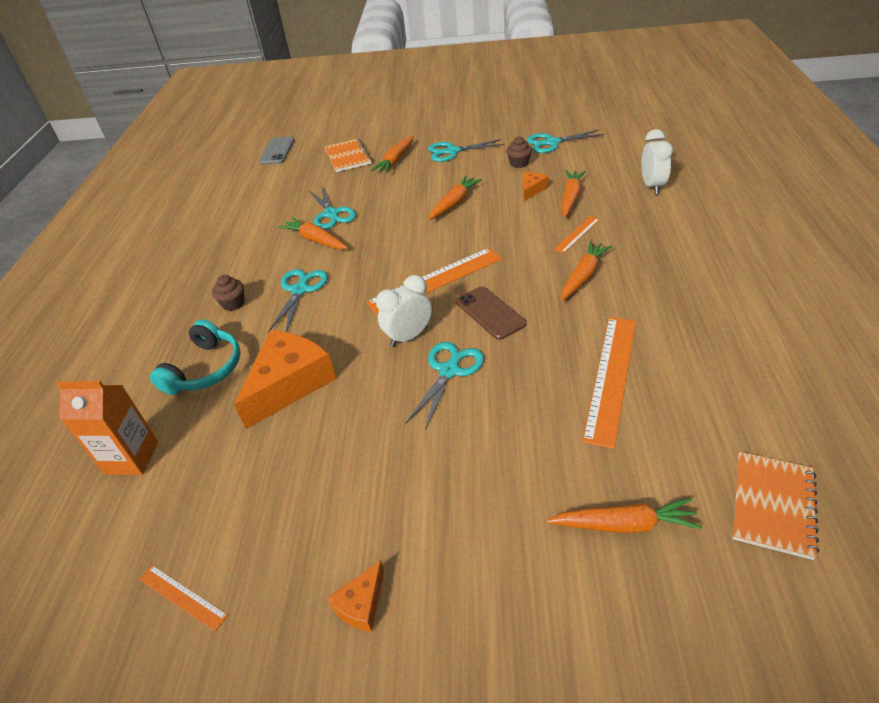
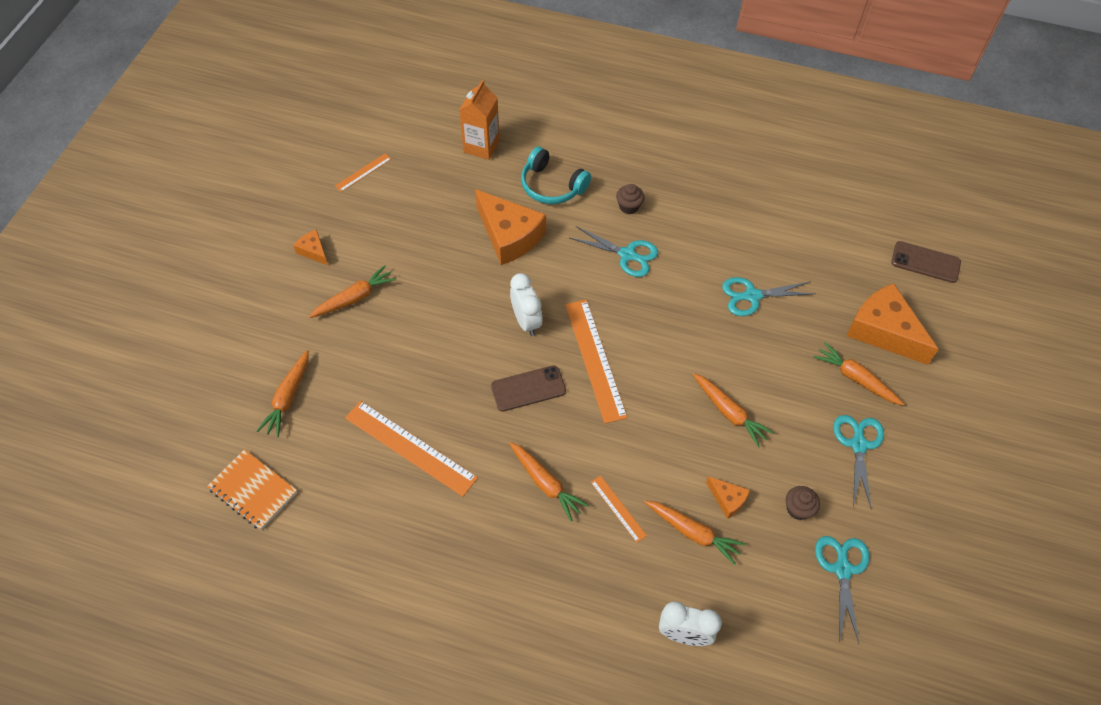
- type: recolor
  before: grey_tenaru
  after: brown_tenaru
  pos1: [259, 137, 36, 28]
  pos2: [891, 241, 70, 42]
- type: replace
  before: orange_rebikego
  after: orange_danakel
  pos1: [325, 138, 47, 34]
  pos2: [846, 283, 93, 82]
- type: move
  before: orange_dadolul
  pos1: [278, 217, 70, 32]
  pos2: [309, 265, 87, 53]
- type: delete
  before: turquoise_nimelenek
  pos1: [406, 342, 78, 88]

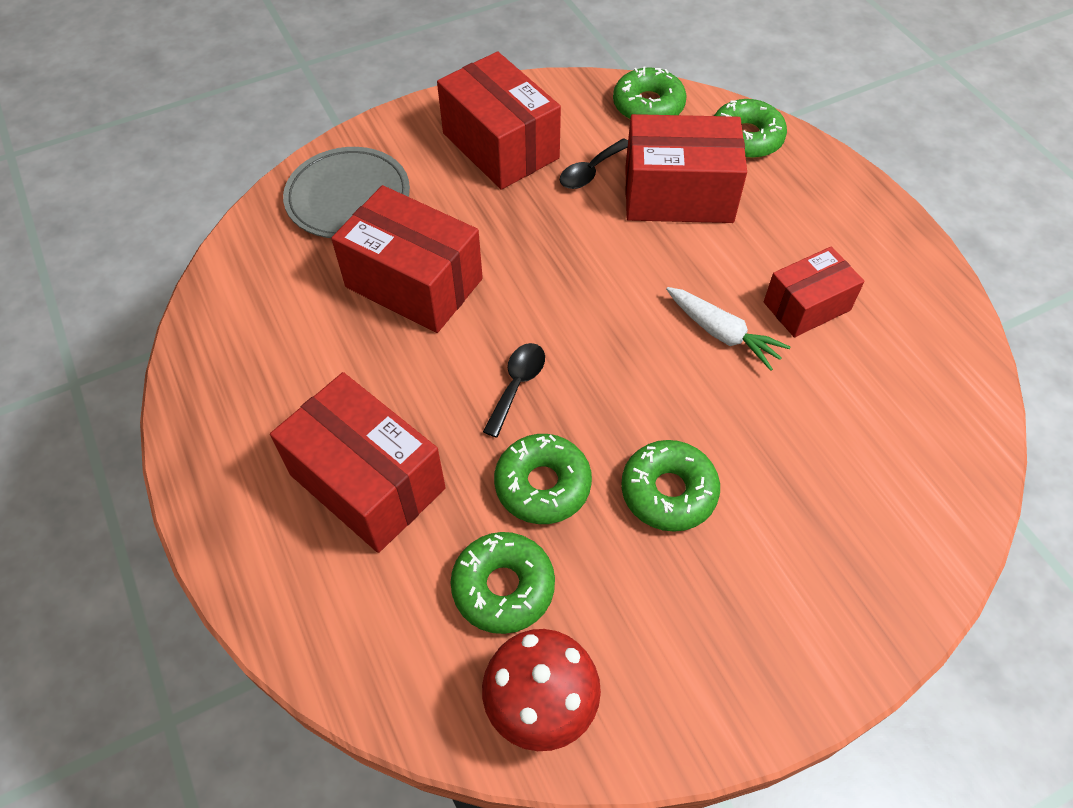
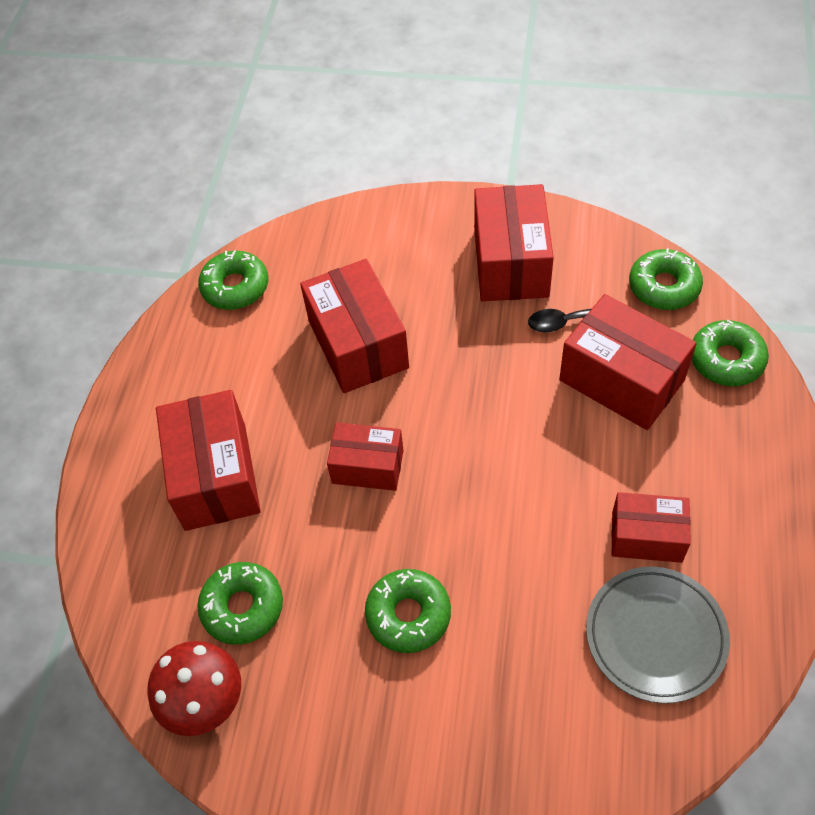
- type: move
  before: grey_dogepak
  pos1: [283, 147, 127, 91]
  pos2: [586, 567, 144, 136]
- type: delete
  before: white_dadolul
  pos1: [666, 287, 124, 84]
- type: replace
  before: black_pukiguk
  after: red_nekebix
  pos1: [483, 343, 62, 95]
  pos2: [327, 423, 77, 68]
- type: move
  before: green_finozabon
  pos1: [494, 434, 98, 90]
  pos2: [198, 250, 70, 60]

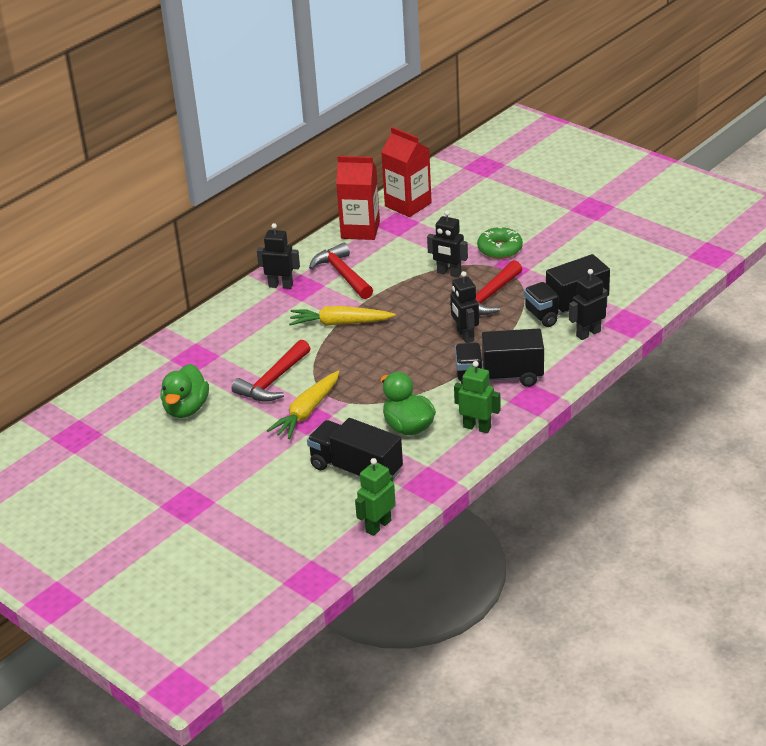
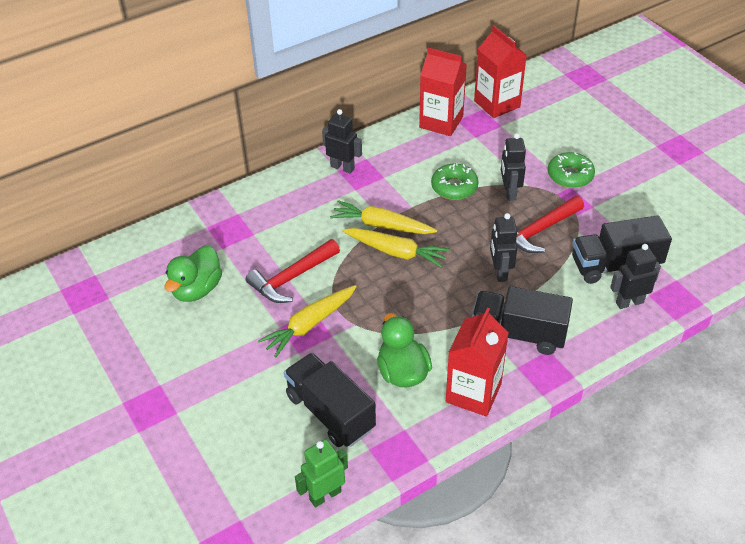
- type: rotate
  before: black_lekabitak
  pos1: [427, 210, 41, 68]
  pos2: [501, 133, 25, 68]
  turn: 45
- type: delete
  before: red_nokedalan
  pos1: [309, 242, 64, 57]
- type: replace
  before: green_lekabitak
  after: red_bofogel
  pos1: [454, 361, 47, 72]
  pos2: [446, 308, 63, 109]
- type: insert
  after: green_finozabon
  pos2: [431, 163, 47, 37]
- type: insert
  after: yellow_dadolul
  pos2: [342, 228, 108, 40]

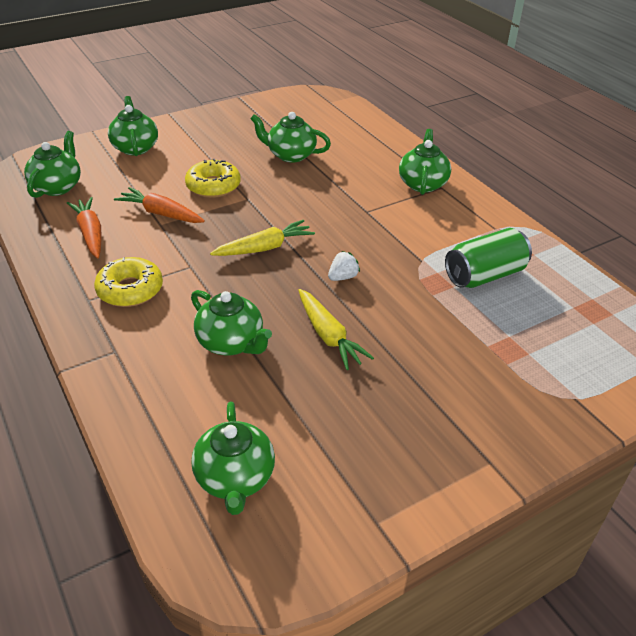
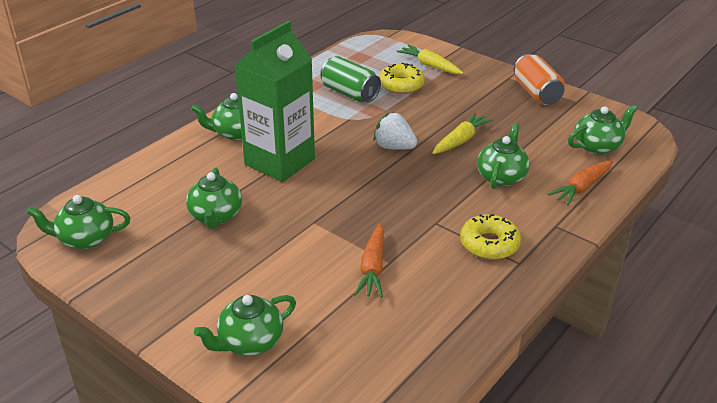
- type: move
  before: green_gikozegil
  pos1: [24, 131, 57, 67]
  pos2: [27, 195, 103, 54]
- type: move
  before: yellow_finozabon
  pos1: [185, 159, 56, 39]
  pos2: [379, 63, 46, 31]
- type: move
  before: orange_dadolul
  pos1: [67, 197, 35, 61]
  pos2: [548, 160, 65, 46]
- type: move
  before: yellow_dadolul
  pos1: [210, 220, 105, 36]
  pos2: [397, 45, 66, 29]
- type: resize
  before: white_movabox
  pos1: [328, 251, 32, 30]
  pos2: [374, 112, 43, 38]
  scale: 1.64
- type: insert
  after: green_bofogel
  pos2: [235, 21, 80, 161]
- type: insert
  after: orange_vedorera
  pos2: [514, 54, 51, 51]

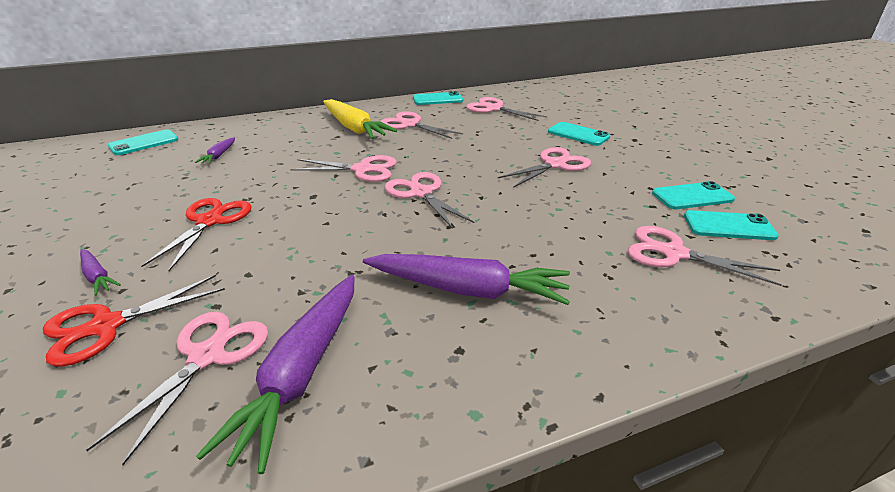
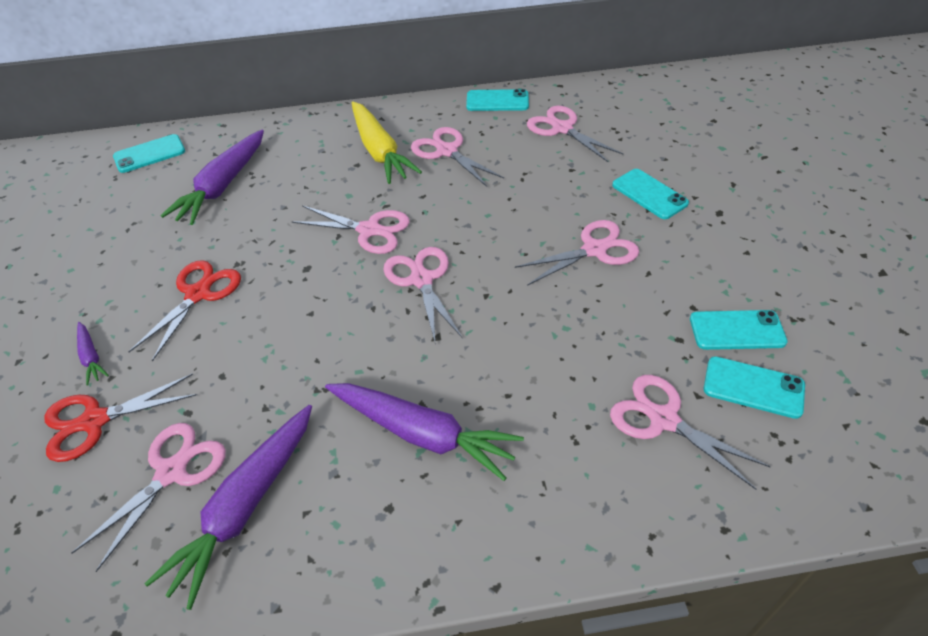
- type: resize
  before: purple_dadolul
  pos1: [195, 137, 40, 27]
  pos2: [160, 130, 104, 95]
  scale: 2.14

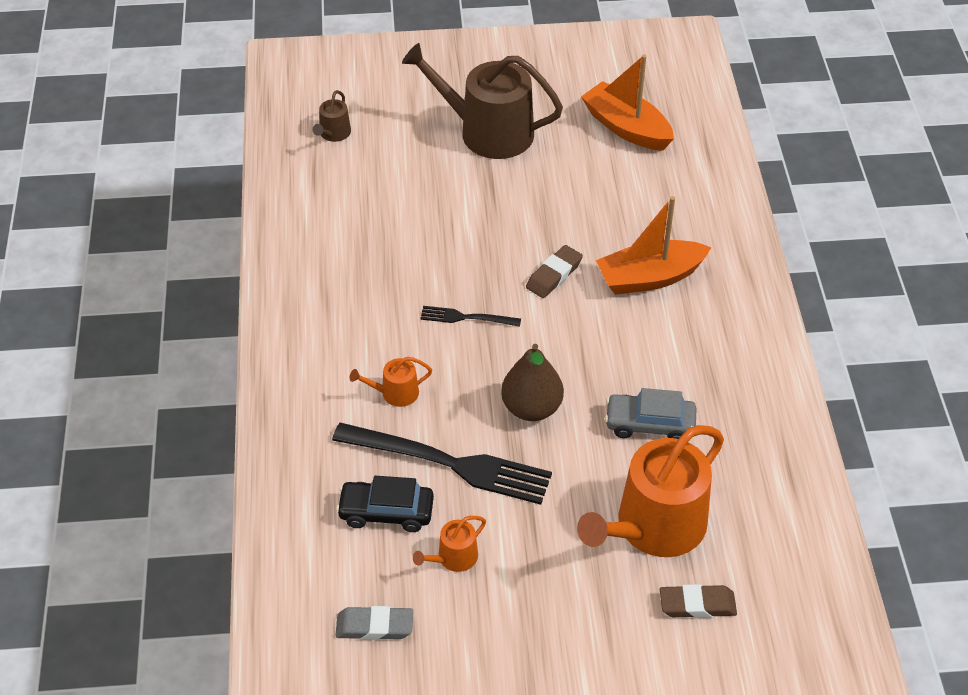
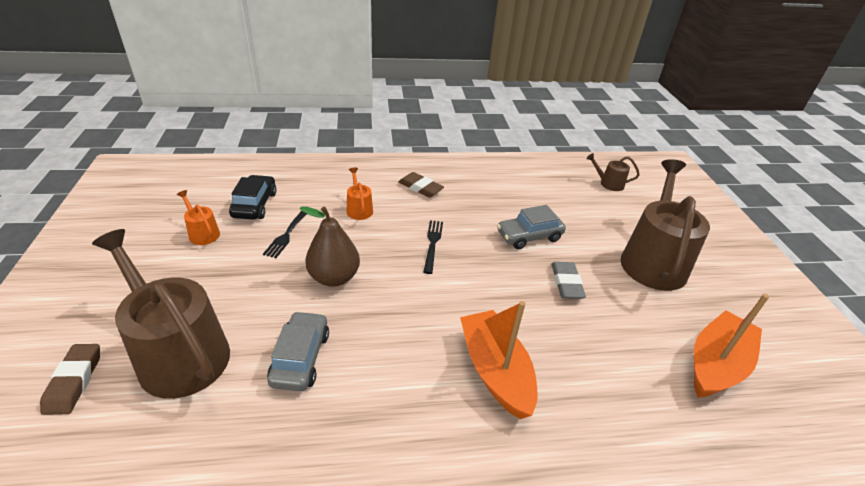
- type: move
  before: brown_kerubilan
  pos1: [526, 245, 57, 53]
  pos2: [399, 172, 45, 26]
- type: resize
  before: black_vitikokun
  pos1: [332, 423, 220, 82]
  pos2: [263, 211, 43, 47]
  scale: 0.48
- type: recolor
  before: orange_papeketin
  after: brown_papeketin
  pos1: [577, 425, 147, 132]
  pos2: [92, 229, 138, 170]
- type: move
  before: grey_kerubilan
  pos1: [335, 606, 78, 34]
  pos2: [551, 262, 35, 37]
- type: insert
  after: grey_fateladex
  pos2: [497, 205, 69, 44]

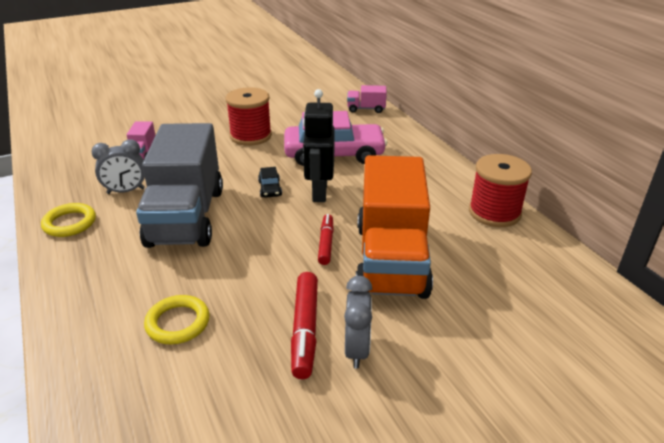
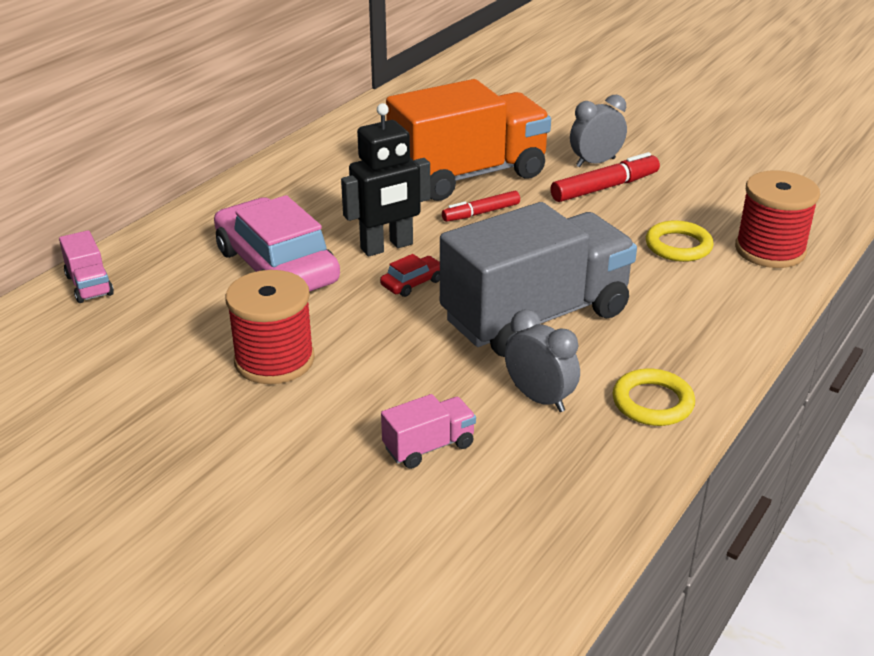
- type: move
  before: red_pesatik
  pos1: [469, 154, 63, 73]
  pos2: [735, 171, 85, 97]
- type: recolor
  before: black_fateladex
  after: red_fateladex
  pos1: [258, 167, 24, 31]
  pos2: [380, 254, 60, 43]

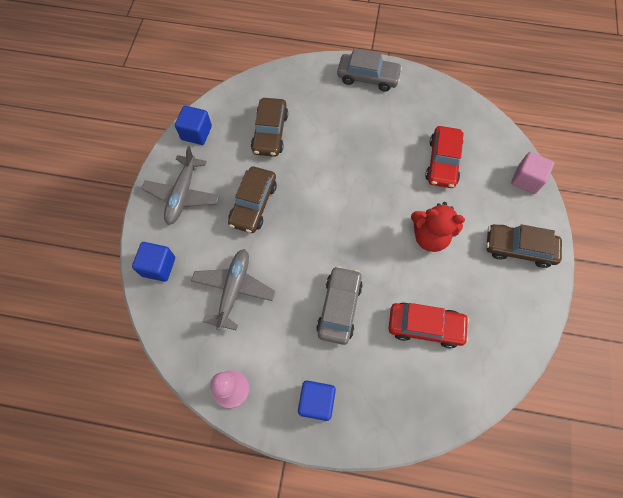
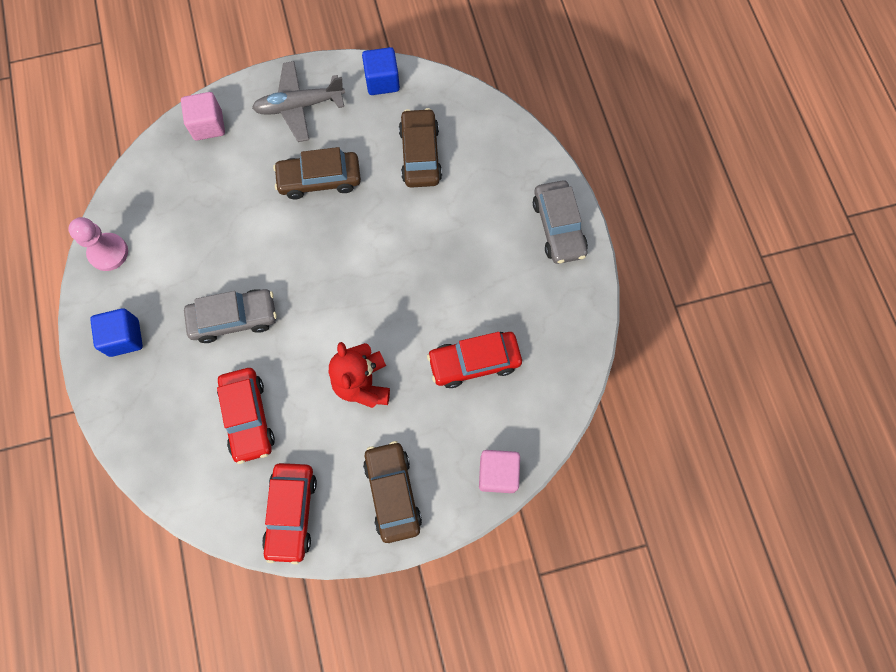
- type: rotate
  before: brown_fateladex
  pos1: [251, 98, 37, 59]
  pos2: [399, 108, 43, 80]
  turn: 105
- type: recolor
  before: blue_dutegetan
  after: pink_dutegetan
  pos1: [132, 242, 43, 40]
  pos2: [181, 92, 44, 49]
- type: delete
  before: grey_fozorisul
  pos1: [191, 249, 84, 81]
- type: insert
  after: red_fateladex
  pos2: [262, 463, 55, 101]

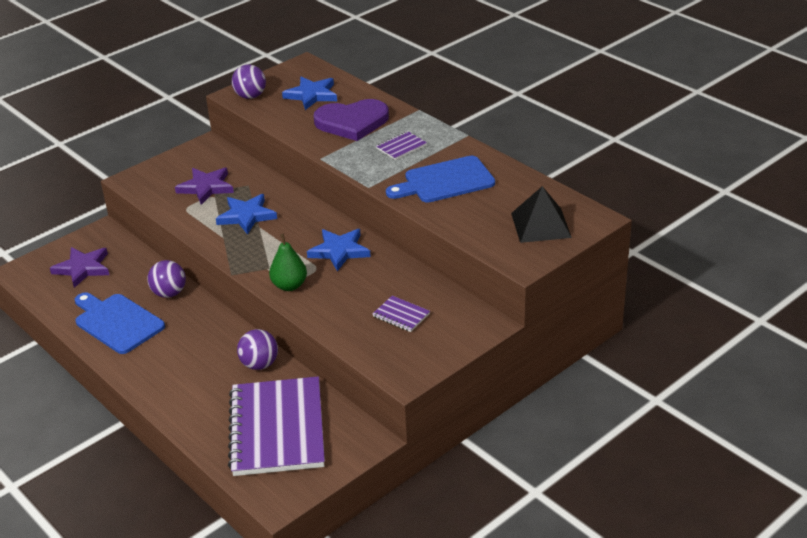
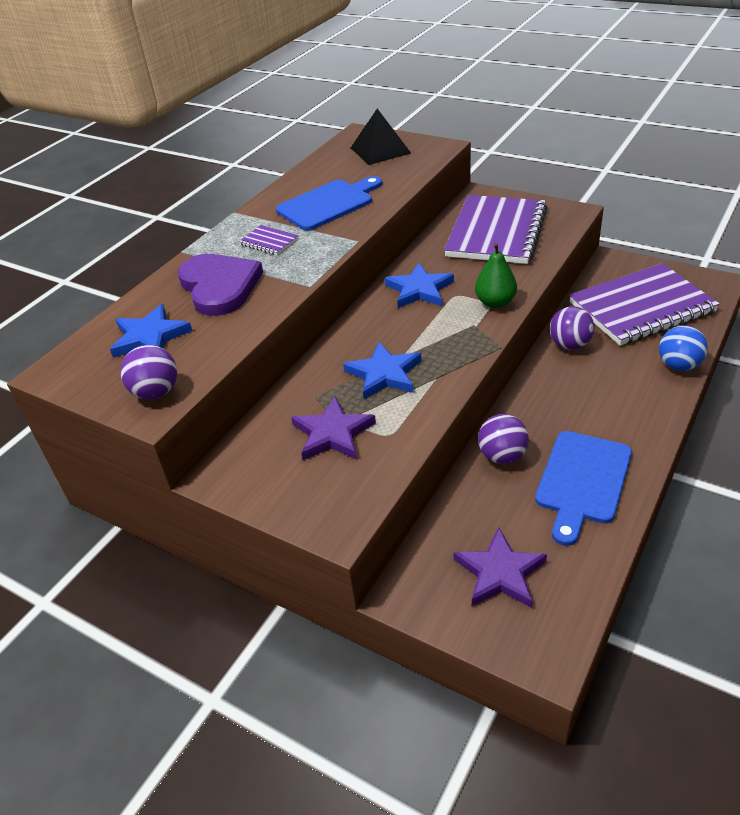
- type: rotate
  before: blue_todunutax
  pos1: [386, 156, 109, 47]
  pos2: [276, 176, 106, 55]
  turn: -90
- type: resize
  before: purple_rebikego
  pos1: [373, 296, 57, 36]
  pos2: [444, 195, 103, 69]
  scale: 2.49
- type: insert
  after: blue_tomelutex
  pos2: [659, 325, 49, 46]

